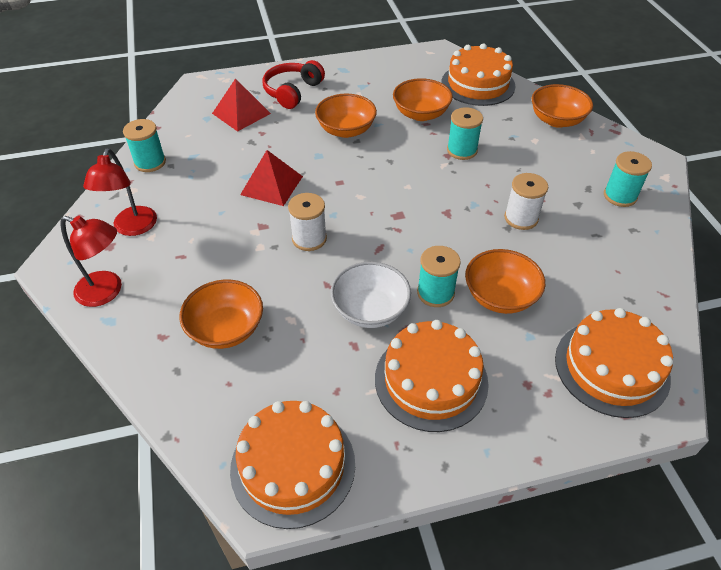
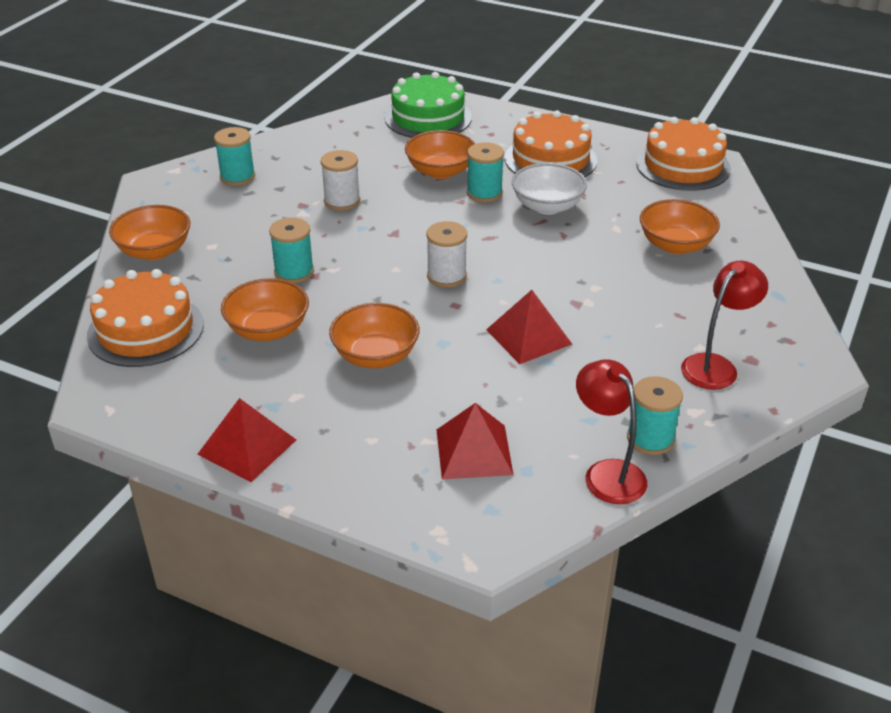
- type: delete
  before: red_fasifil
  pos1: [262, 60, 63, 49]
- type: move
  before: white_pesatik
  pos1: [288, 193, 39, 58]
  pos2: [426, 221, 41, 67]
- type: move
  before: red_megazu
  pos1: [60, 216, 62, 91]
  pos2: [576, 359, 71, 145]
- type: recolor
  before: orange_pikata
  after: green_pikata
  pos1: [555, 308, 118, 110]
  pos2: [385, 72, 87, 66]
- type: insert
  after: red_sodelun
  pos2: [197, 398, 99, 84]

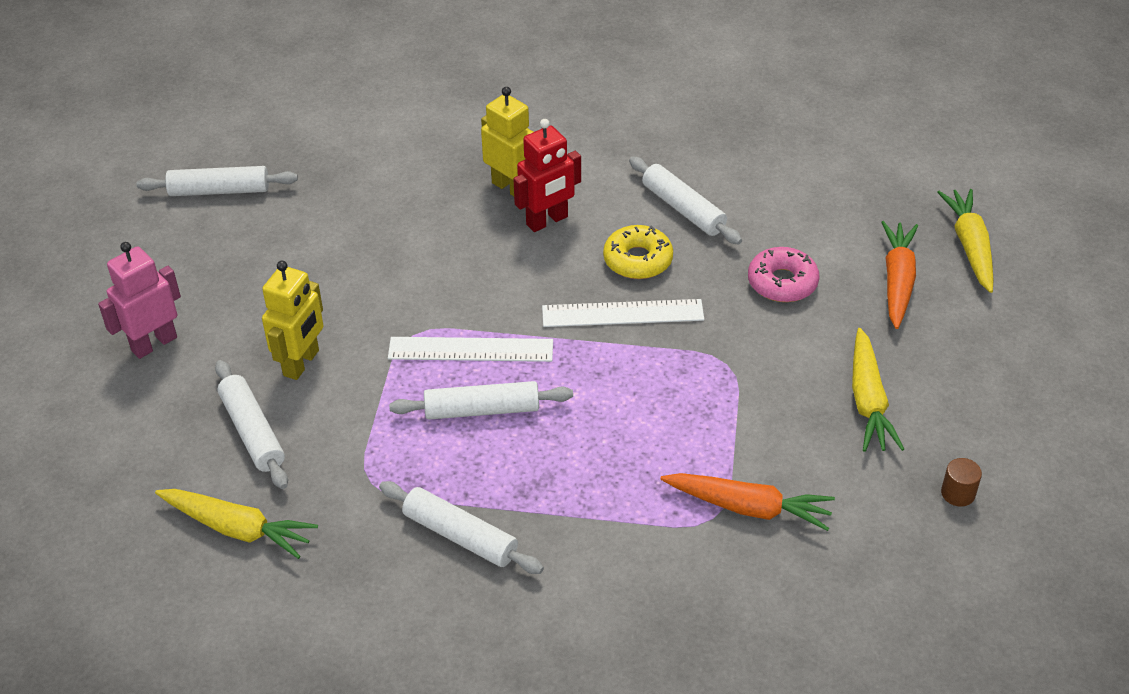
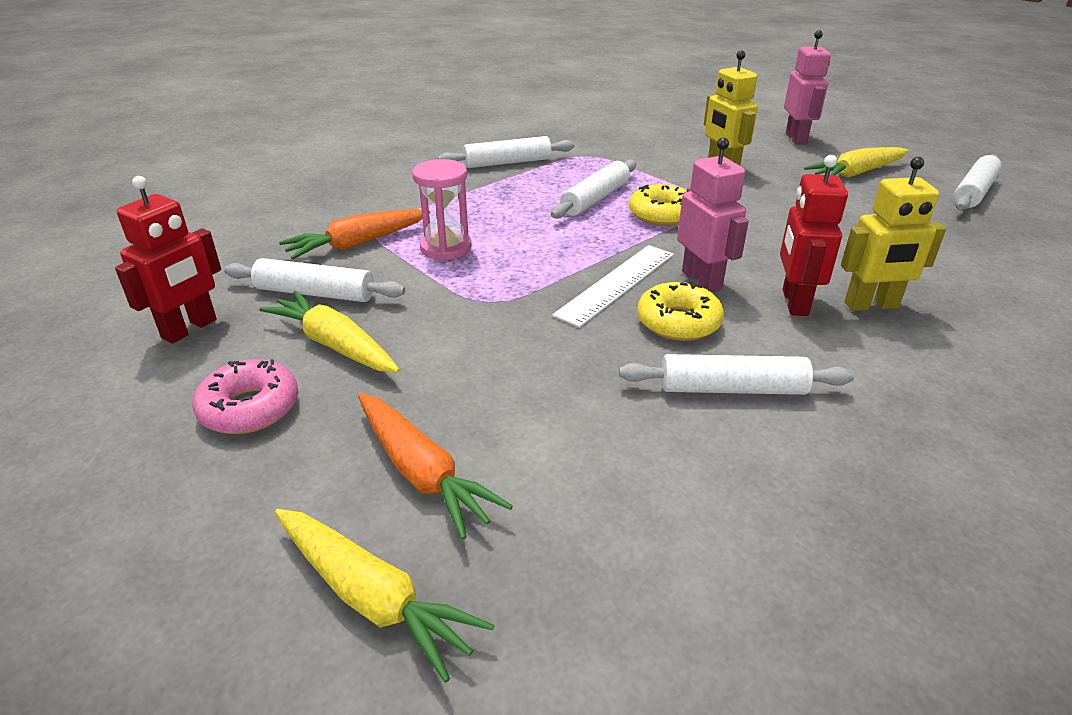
- type: move
  before: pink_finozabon
  pos1: [748, 247, 71, 55]
  pos2: [192, 359, 106, 75]
- type: replace
  before: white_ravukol
  after: yellow_finozabon
  pos1: [388, 337, 165, 25]
  pos2: [629, 184, 58, 42]
- type: move
  before: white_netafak
  pos1: [215, 360, 73, 129]
  pos2: [224, 258, 181, 44]
- type: replace
  before: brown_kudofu
  after: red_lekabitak
  pos1: [941, 458, 41, 49]
  pos2: [115, 176, 106, 168]
- type: move
  before: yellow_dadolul
  pos1: [155, 489, 163, 70]
  pos2: [804, 147, 105, 31]
- type: insert
  after: pink_lekabitak
  pos2: [677, 137, 72, 155]
- type: insert
  after: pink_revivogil
  pos2: [412, 159, 60, 101]

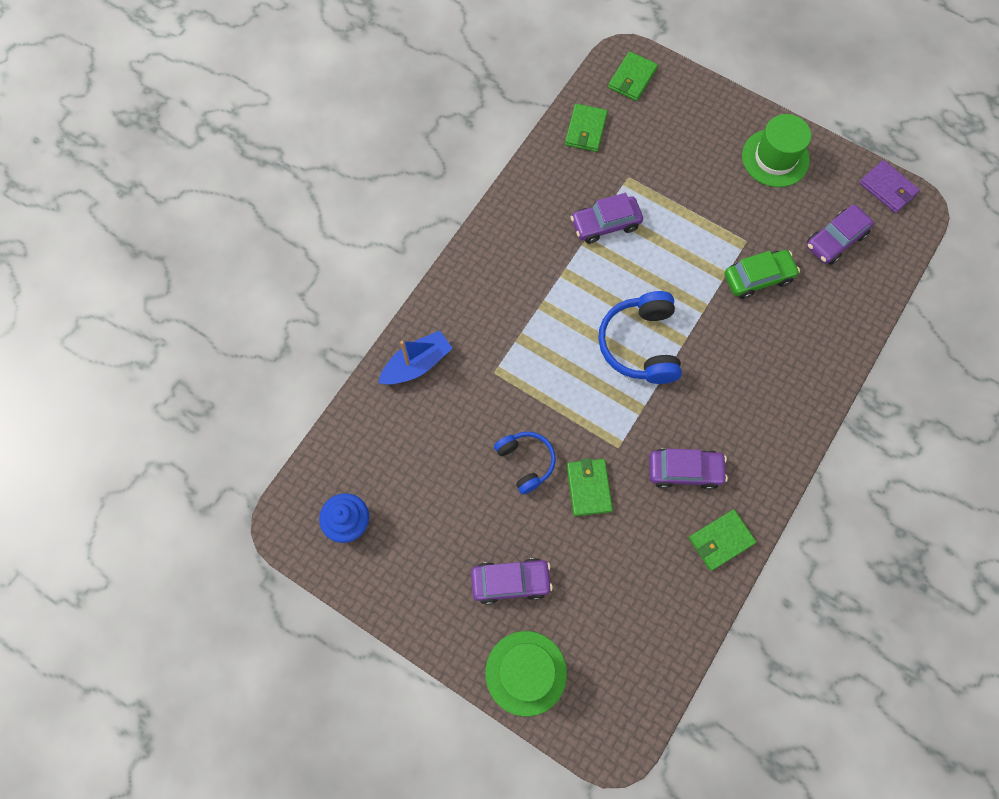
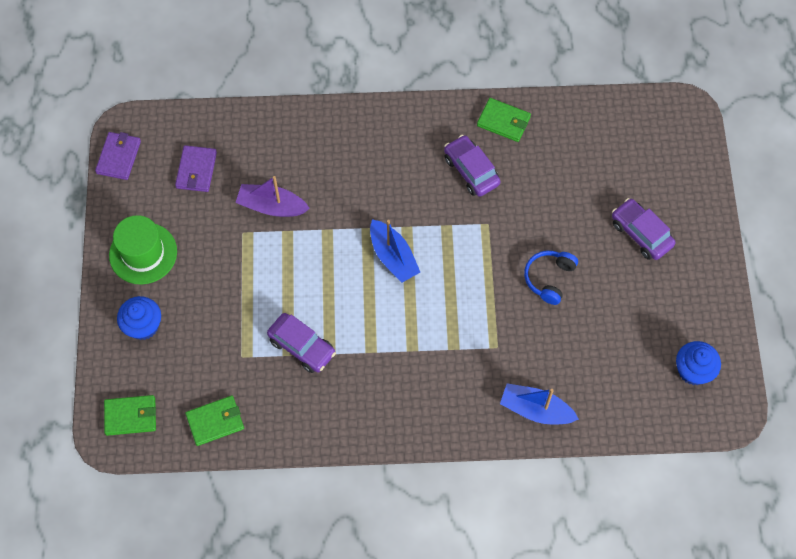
- type: replace
  before: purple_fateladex
  after: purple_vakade
  pos1: [807, 204, 67, 61]
  pos2: [175, 145, 42, 47]
- type: replace
  before: green_fateladex
  after: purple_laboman
  pos1: [725, 250, 75, 49]
  pos2: [235, 176, 75, 41]
- type: replace
  before: blue_fasifil
  after: blue_laboman
  pos1: [598, 291, 84, 93]
  pos2: [370, 219, 50, 64]
- type: delete
  before: green_vakade
  pos1: [567, 458, 46, 58]
- type: delete
  before: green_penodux
  pos1: [485, 631, 82, 85]
- type: insert
  after: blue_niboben
  pos2: [117, 296, 44, 44]

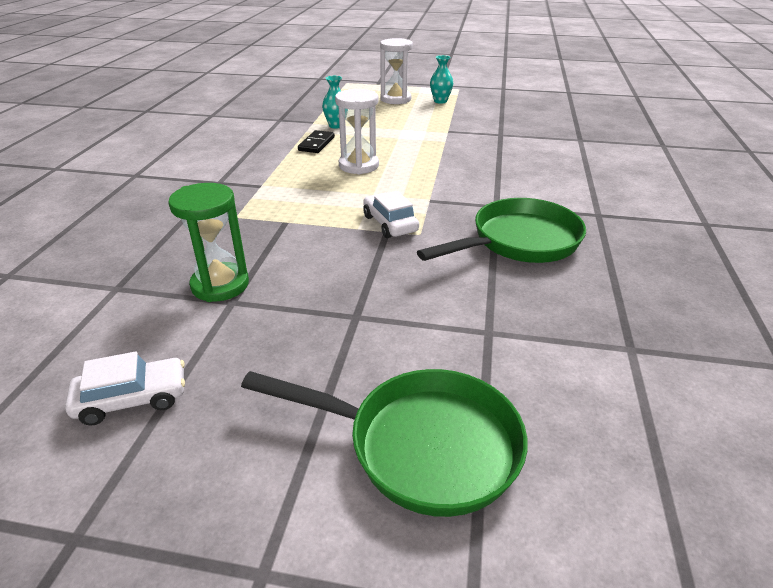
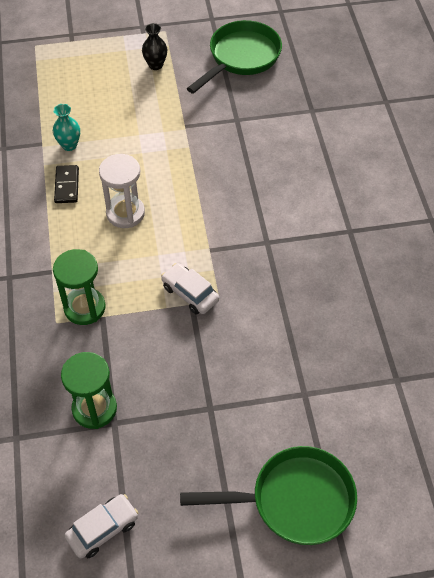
- type: delete
  before: white_revivogil
  pos1: [380, 38, 33, 66]
- type: recolor
  before: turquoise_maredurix
  after: black_maredurix
  pos1: [430, 55, 23, 49]
  pos2: [142, 23, 25, 47]
- type: move
  before: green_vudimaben
  pos1: [417, 198, 169, 65]
  pos2: [187, 20, 95, 74]
- type: insert
  after: green_revivogil
  pos2: [53, 249, 53, 76]

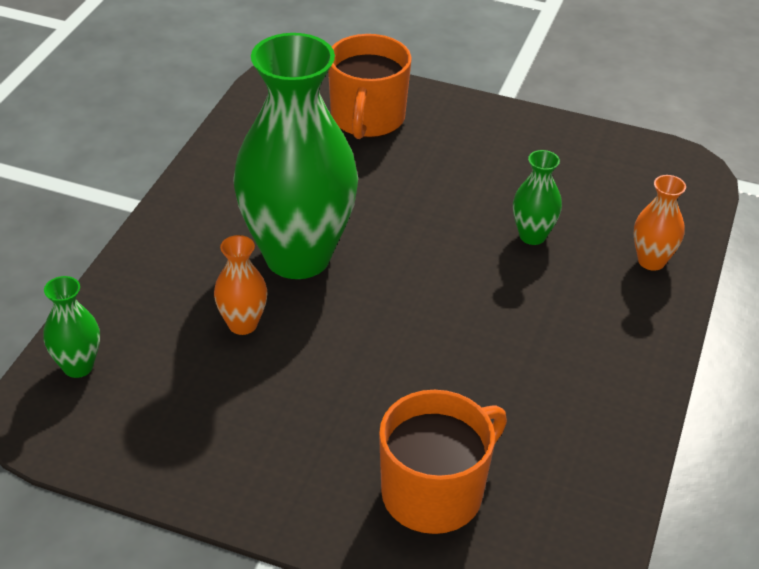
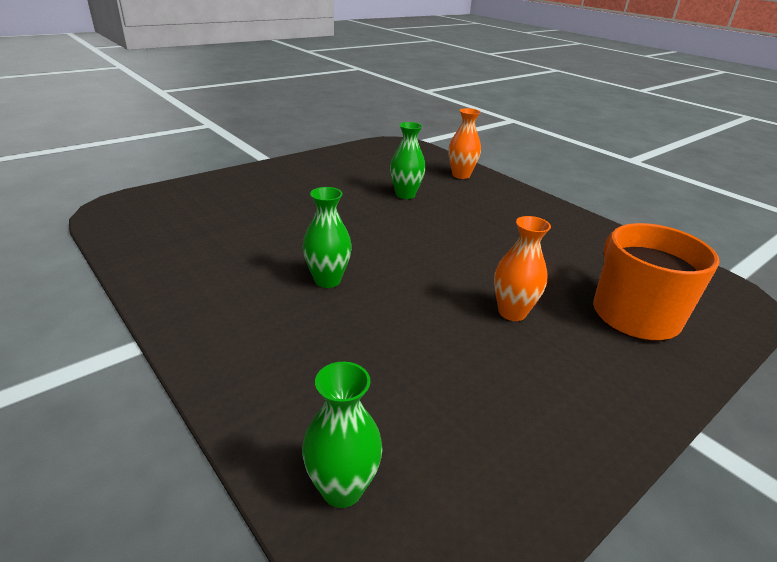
- type: resize
  before: green_maredurix
  pos1: [233, 33, 125, 246]
  pos2: [303, 187, 49, 101]
  scale: 0.42
- type: delete
  before: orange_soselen
  pos1: [328, 34, 84, 105]
- type: move
  before: orange_maredurix
  pos1: [214, 235, 53, 100]
  pos2: [494, 216, 57, 105]

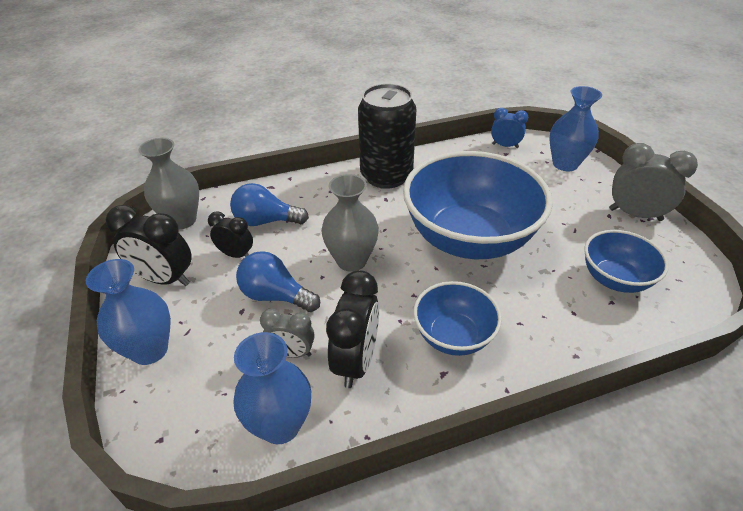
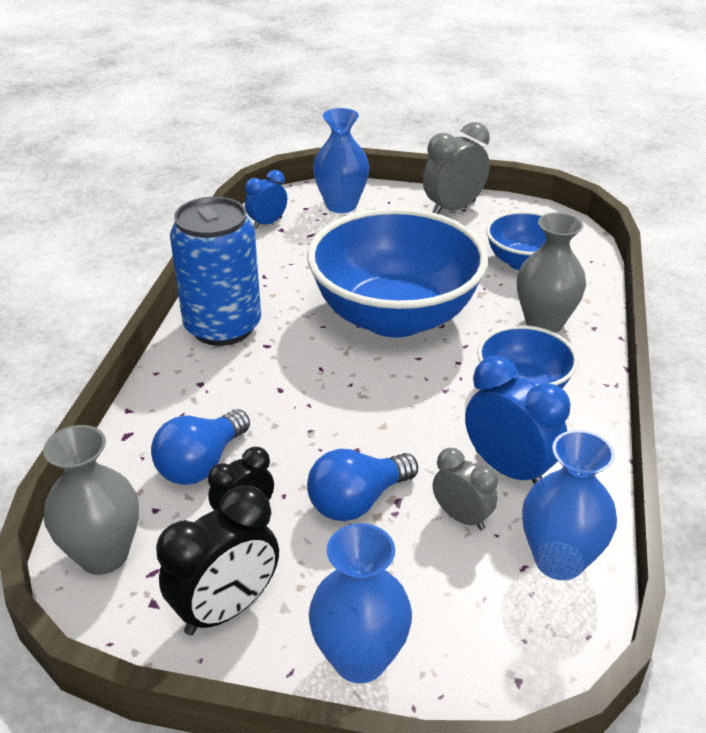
- type: recolor
  before: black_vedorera
  after: blue_vedorera
  pos1: [358, 84, 58, 105]
  pos2: [170, 197, 91, 149]
- type: move
  before: grey_maredurix
  pos1: [321, 174, 58, 98]
  pos2: [517, 212, 69, 121]
- type: recolor
  before: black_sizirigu
  after: blue_sizirigu
  pos1: [326, 270, 53, 118]
  pos2: [465, 356, 105, 128]
- type: rotate
  before: grey_sizirigu
  pos1: [260, 309, 54, 49]
  pos2: [433, 448, 65, 82]
  turn: -90

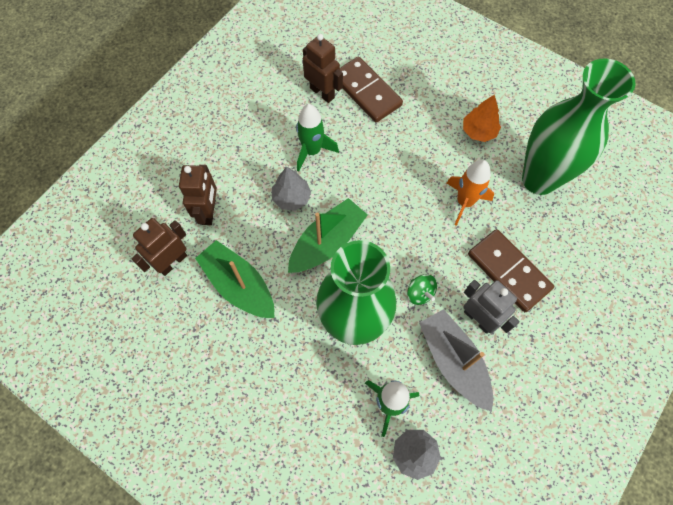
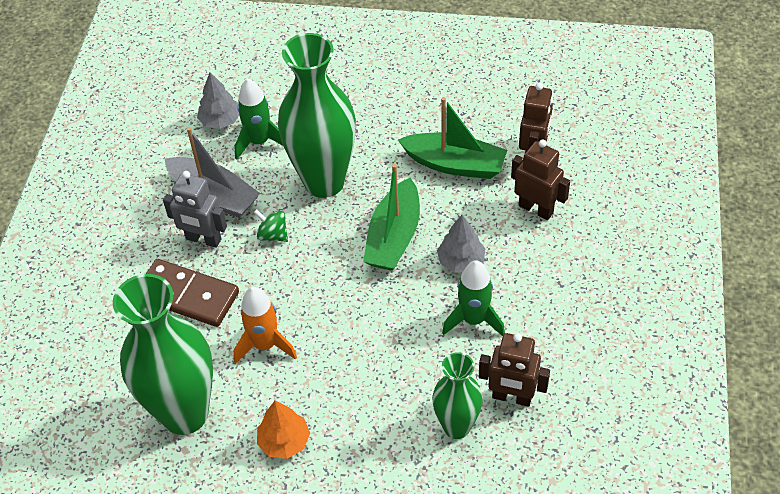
- type: replace
  before: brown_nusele
  after: green_maredurix
  pos1: [340, 57, 63, 66]
  pos2: [432, 352, 51, 87]
- type: rotate
  before: brown_lekabitak
  pos1: [179, 165, 38, 60]
  pos2: [511, 139, 59, 81]
  turn: 150

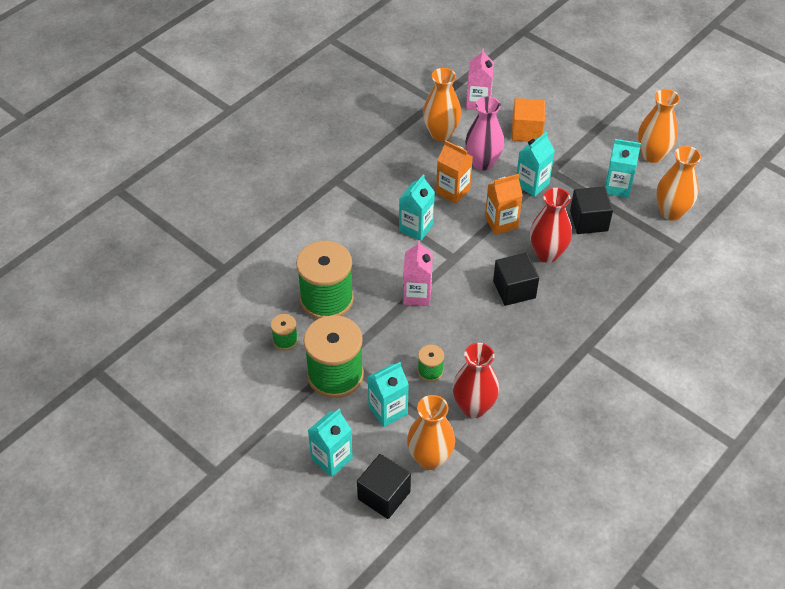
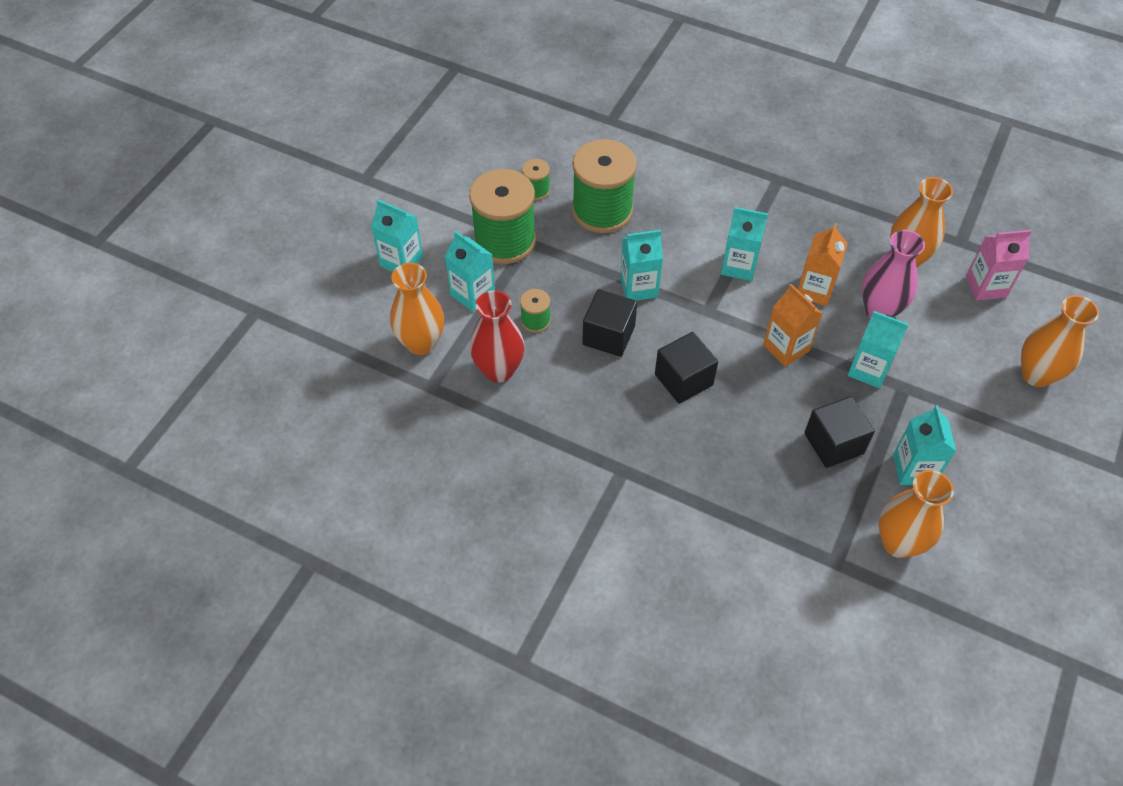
- type: move
  before: orange_maredurix
  pos1: [638, 89, 42, 74]
  pos2: [1021, 295, 78, 92]
- type: delete
  before: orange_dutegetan
  pos1: [511, 98, 34, 44]
- type: delete
  before: red_maredurix
  pos1: [530, 188, 42, 75]
- type: recolor
  before: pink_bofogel
  after: turquoise_bofogel
  pos1: [403, 240, 30, 66]
  pos2: [620, 230, 43, 71]
- type: move
  before: black_dutegetan
  pos1: [357, 454, 54, 65]
  pos2: [582, 289, 55, 68]

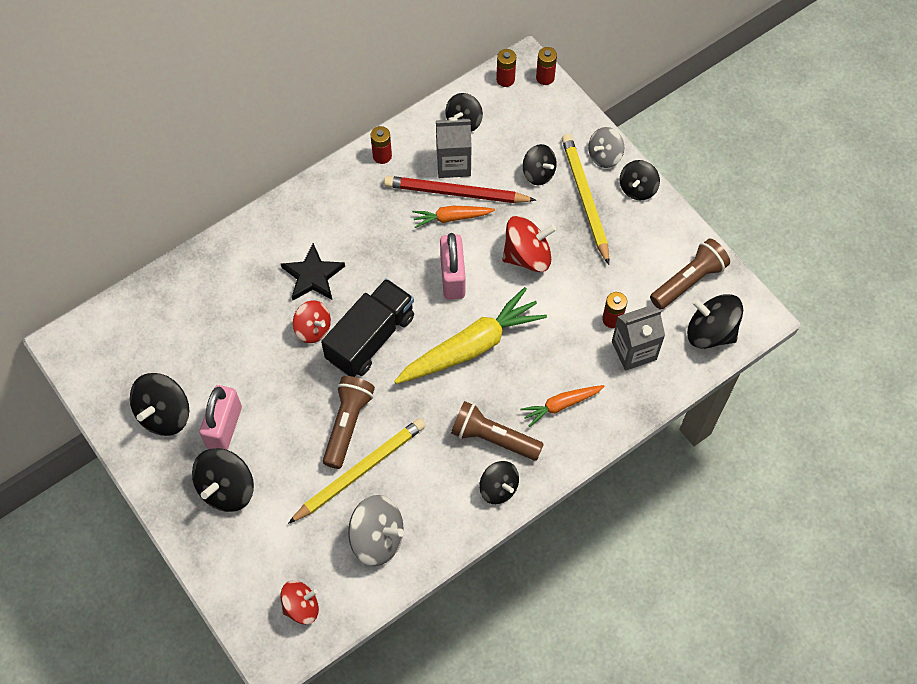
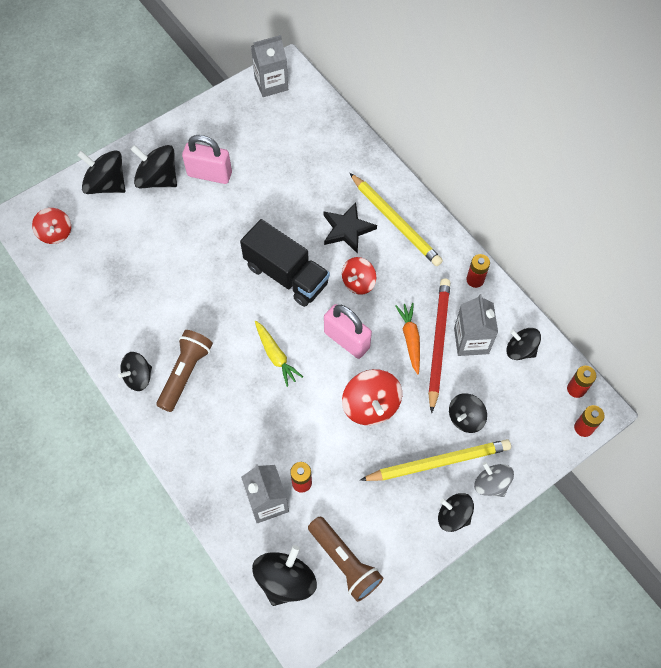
- type: rotate
  before: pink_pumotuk
  pos1: [440, 233, 26, 67]
  pos2: [324, 304, 48, 55]
  turn: 45
- type: resize
  before: yellow_dadolul
  pos1: [394, 287, 153, 97]
  pos2: [255, 321, 48, 66]
  scale: 0.52
- type: move
  before: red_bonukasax
  pos1: [293, 300, 38, 43]
  pos2: [342, 257, 34, 38]
- type: move
  before: black_bonukasax
  pos1: [130, 373, 59, 63]
  pos2: [77, 150, 48, 44]
- type: delete
  before: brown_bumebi
  pos1: [323, 376, 52, 93]
- type: delete
  before: orange_dadolul
  pos1: [520, 385, 85, 42]
- type: move
  before: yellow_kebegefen
  pos1: [288, 418, 138, 106]
  pos2: [350, 173, 93, 93]
- type: delete
  before: grey_bonukasax
  pos1: [348, 495, 56, 71]
- type: insert
  after: grey_bofogel
  pos2: [251, 35, 37, 62]

